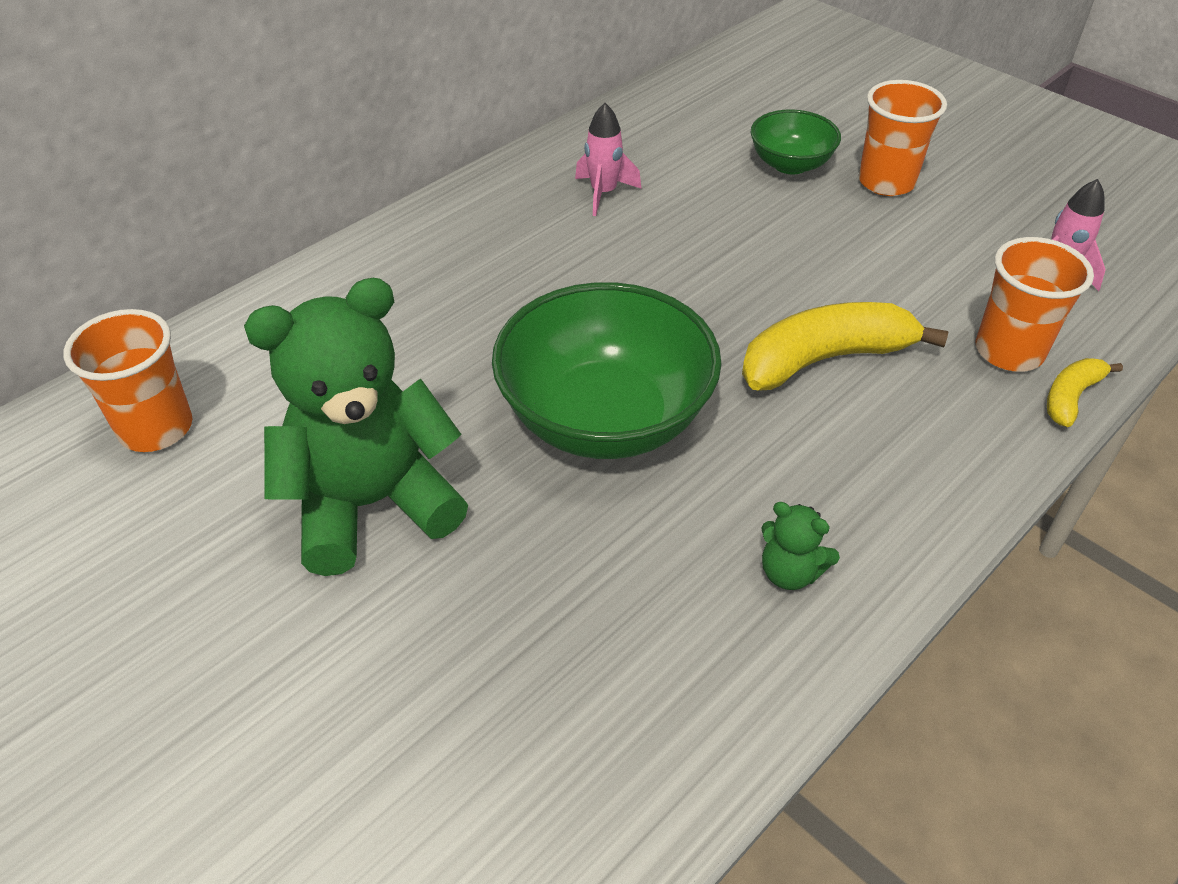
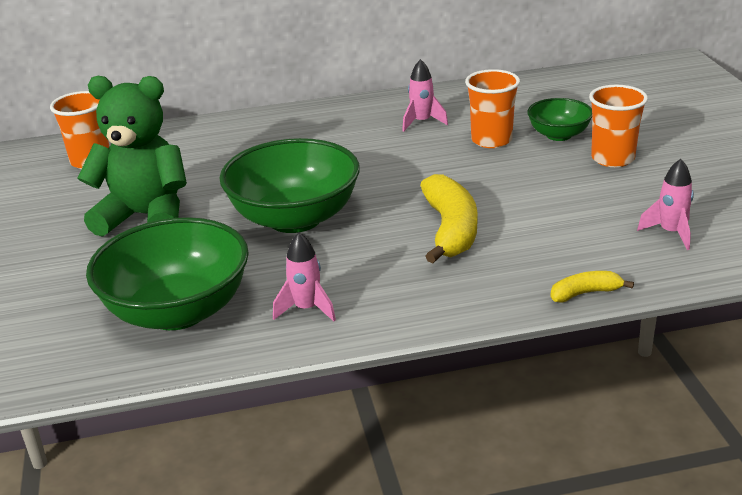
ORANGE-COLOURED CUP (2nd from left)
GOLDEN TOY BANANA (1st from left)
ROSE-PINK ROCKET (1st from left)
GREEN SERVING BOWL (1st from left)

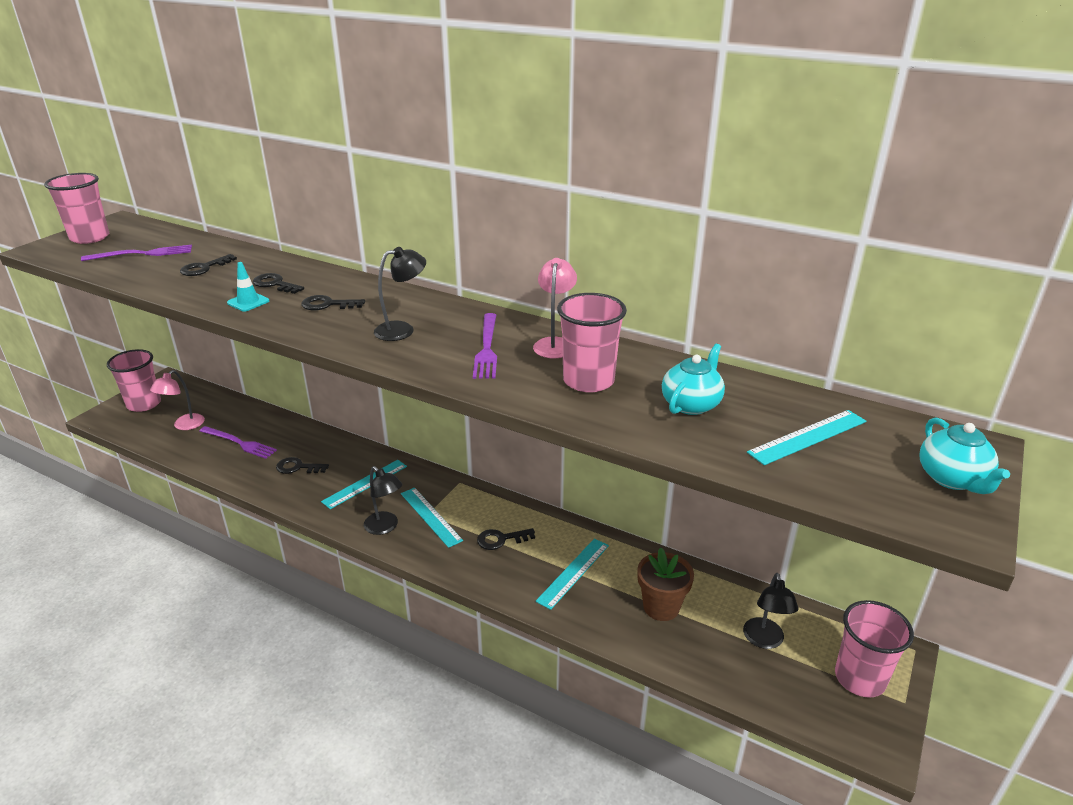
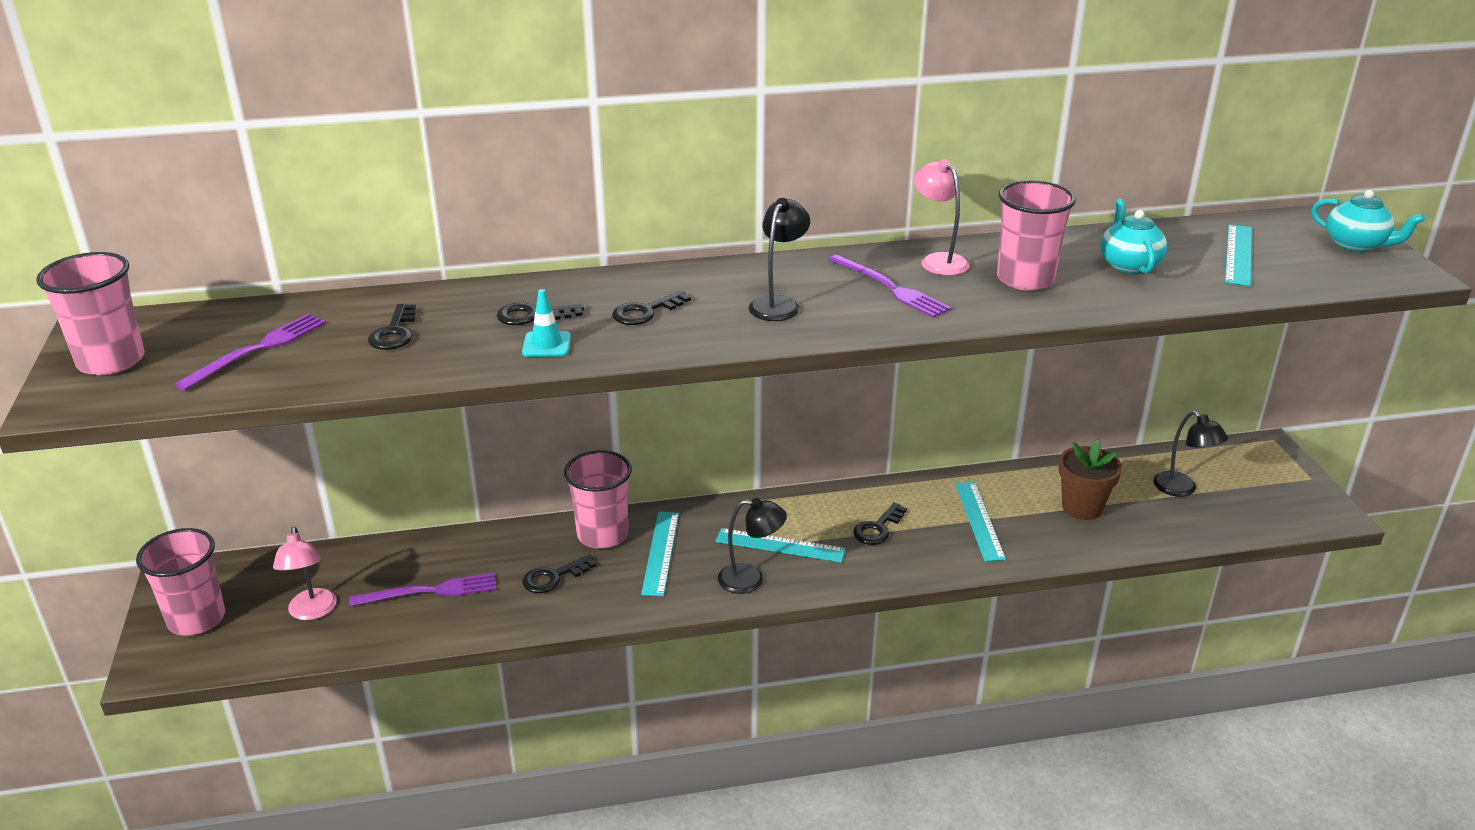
ROSE-PINK CUP (3rd from left)

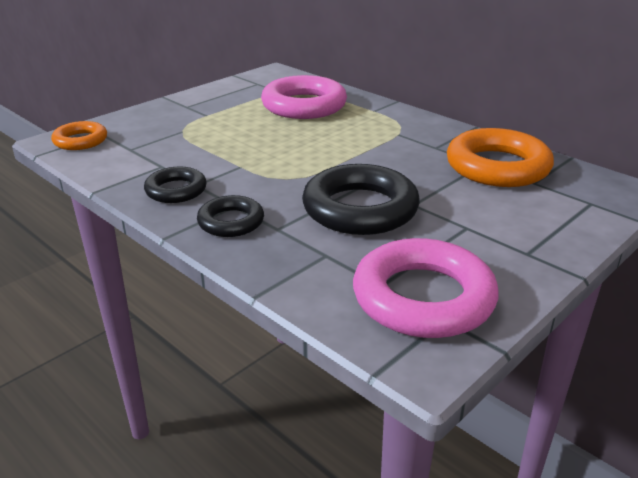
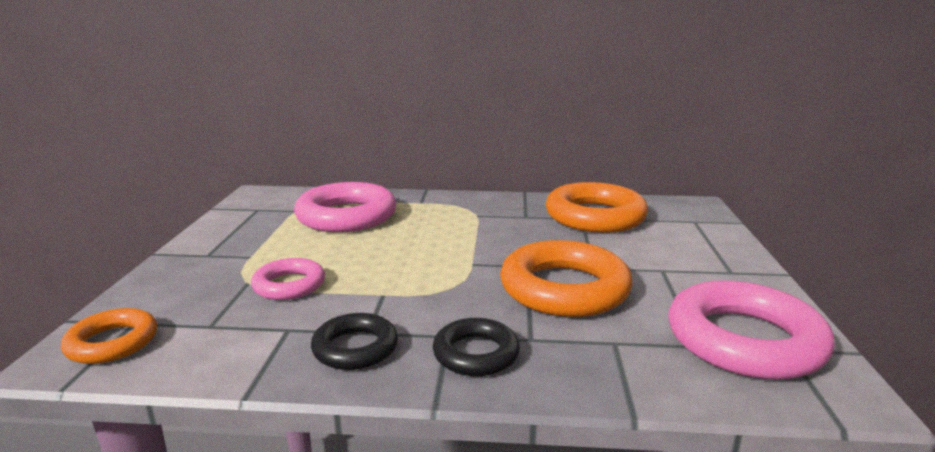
ORANGE-COLOURED TORUS (2nd from left)
ROSE-PINK TORUS (1st from left)

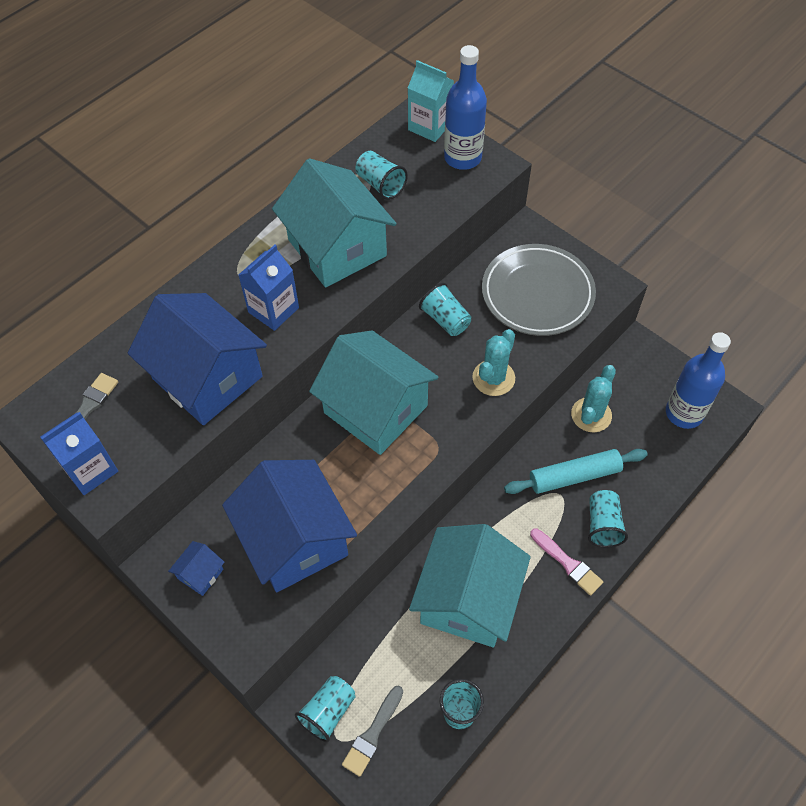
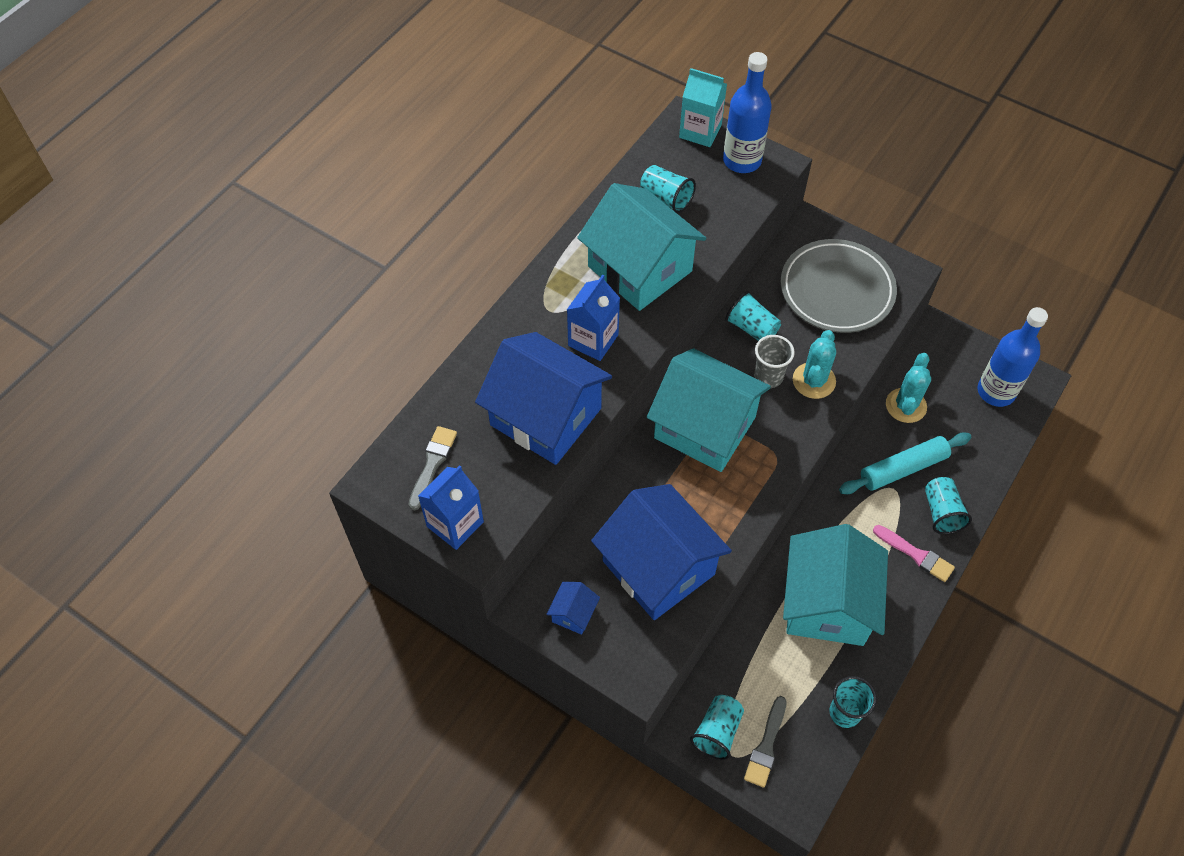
ASH-GREY CUP

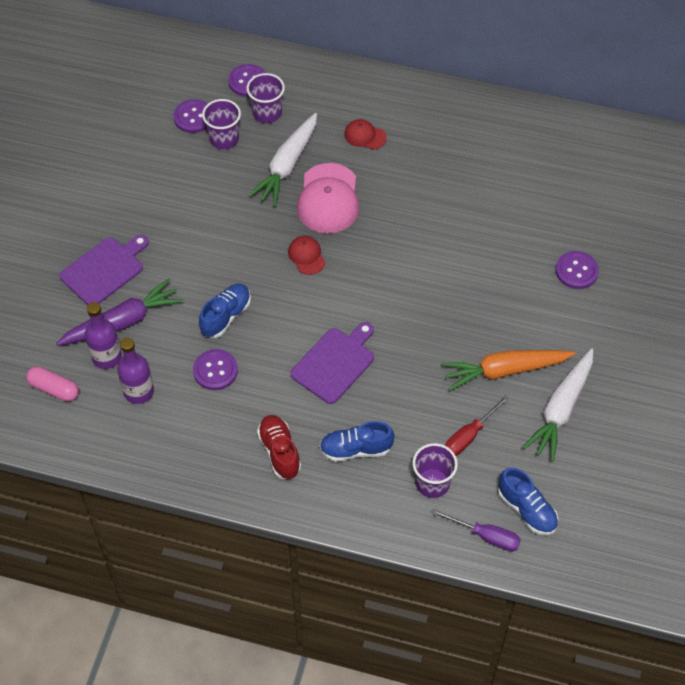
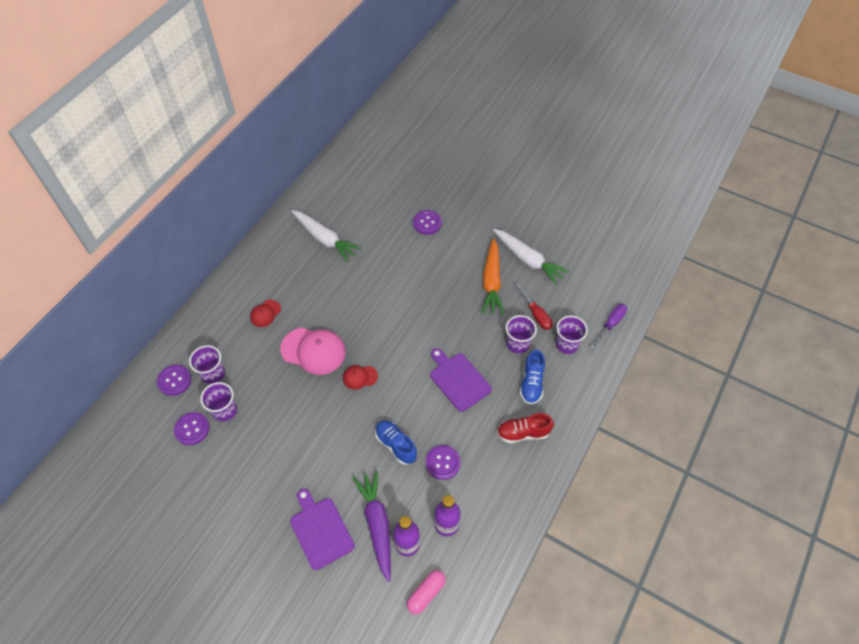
PURE WHITE TOY CARROT (1st from left)
COBALT SNEAKER (3rd from left in the first image)
ROYAL PURPLE CUP (3rd from left)

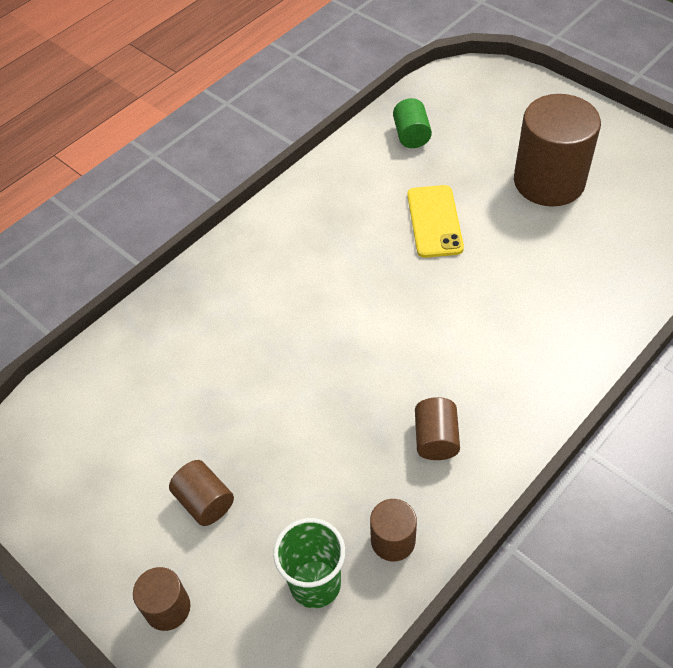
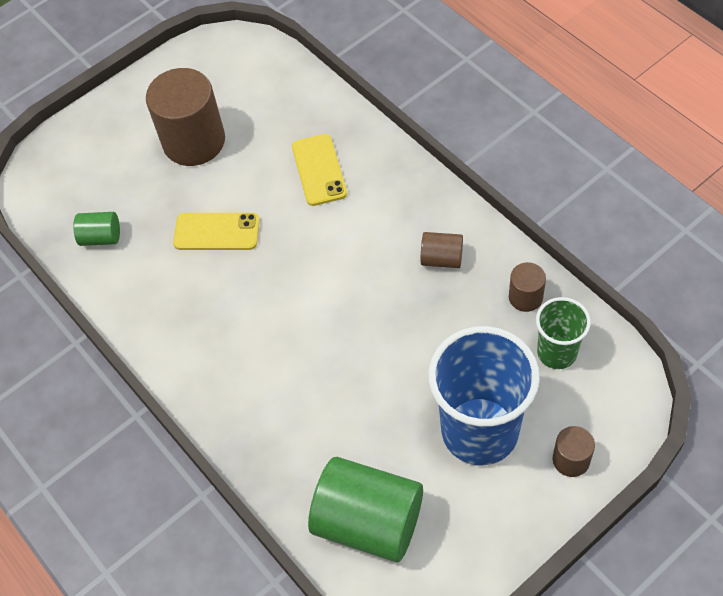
COBALT CUP
GOLDEN SMARTPHONE (2nd from left)
GREEN SOLID CYLINDER (2nd from left)

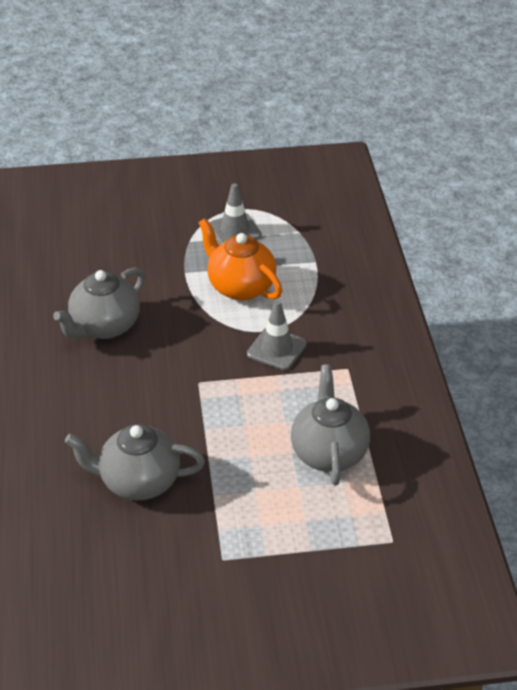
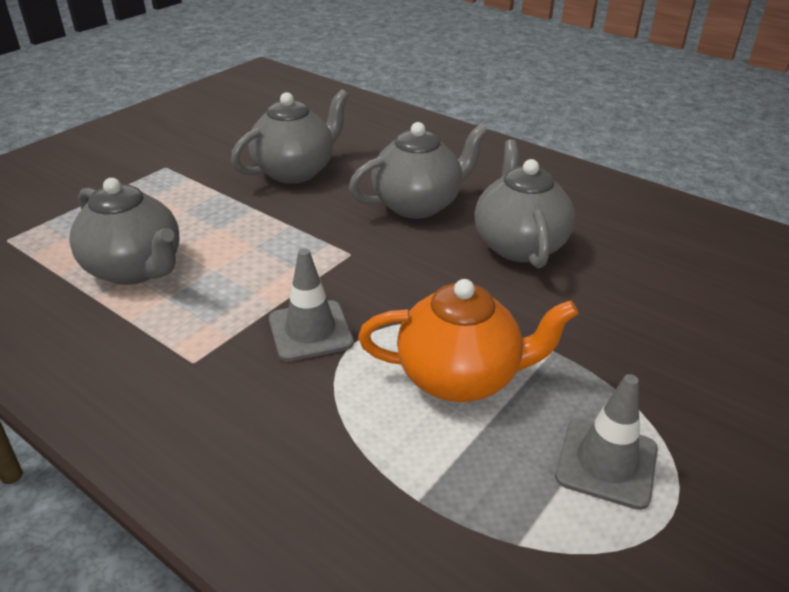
ASH-GREY TEA POT (3rd from left)

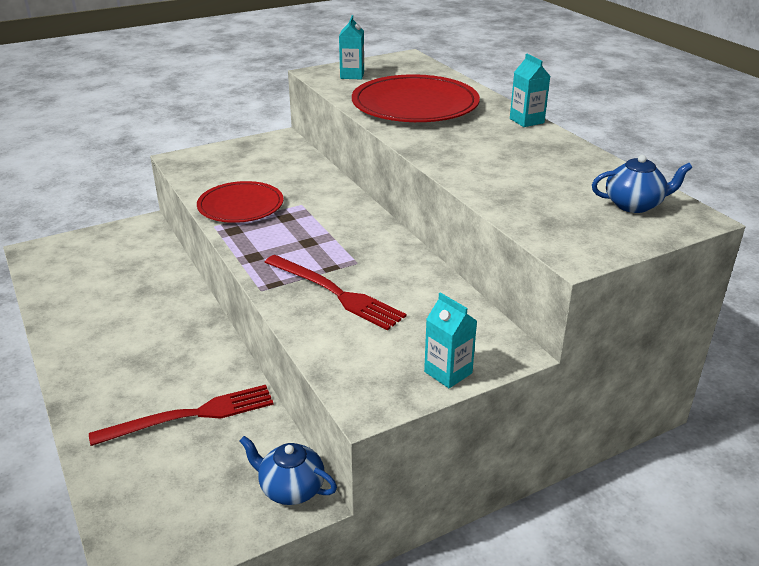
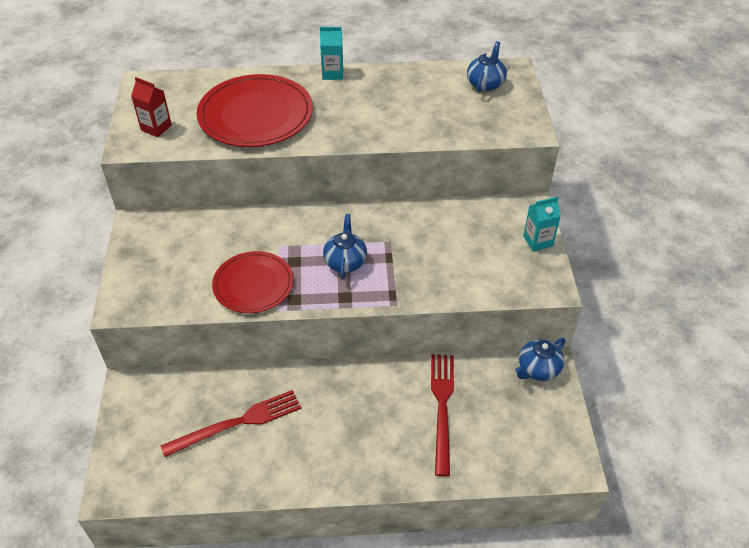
SCARLET CARTON
SCARLET DINNER FORK (1st from left)
COBALT TEA POT (1st from left)

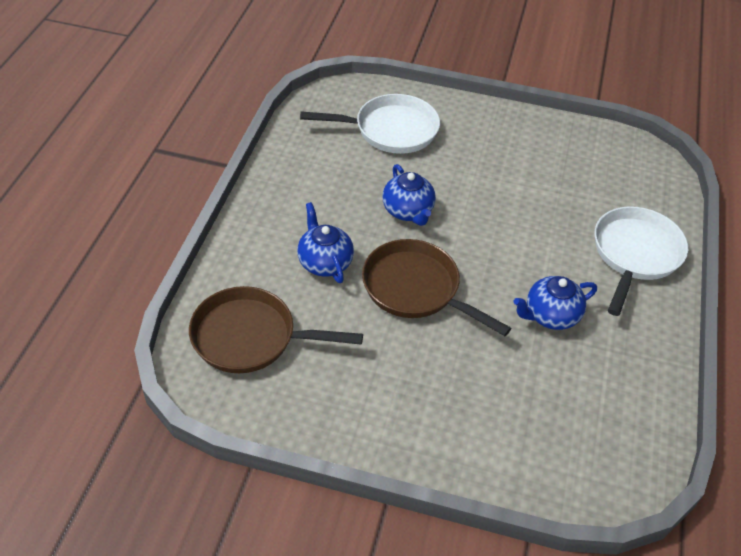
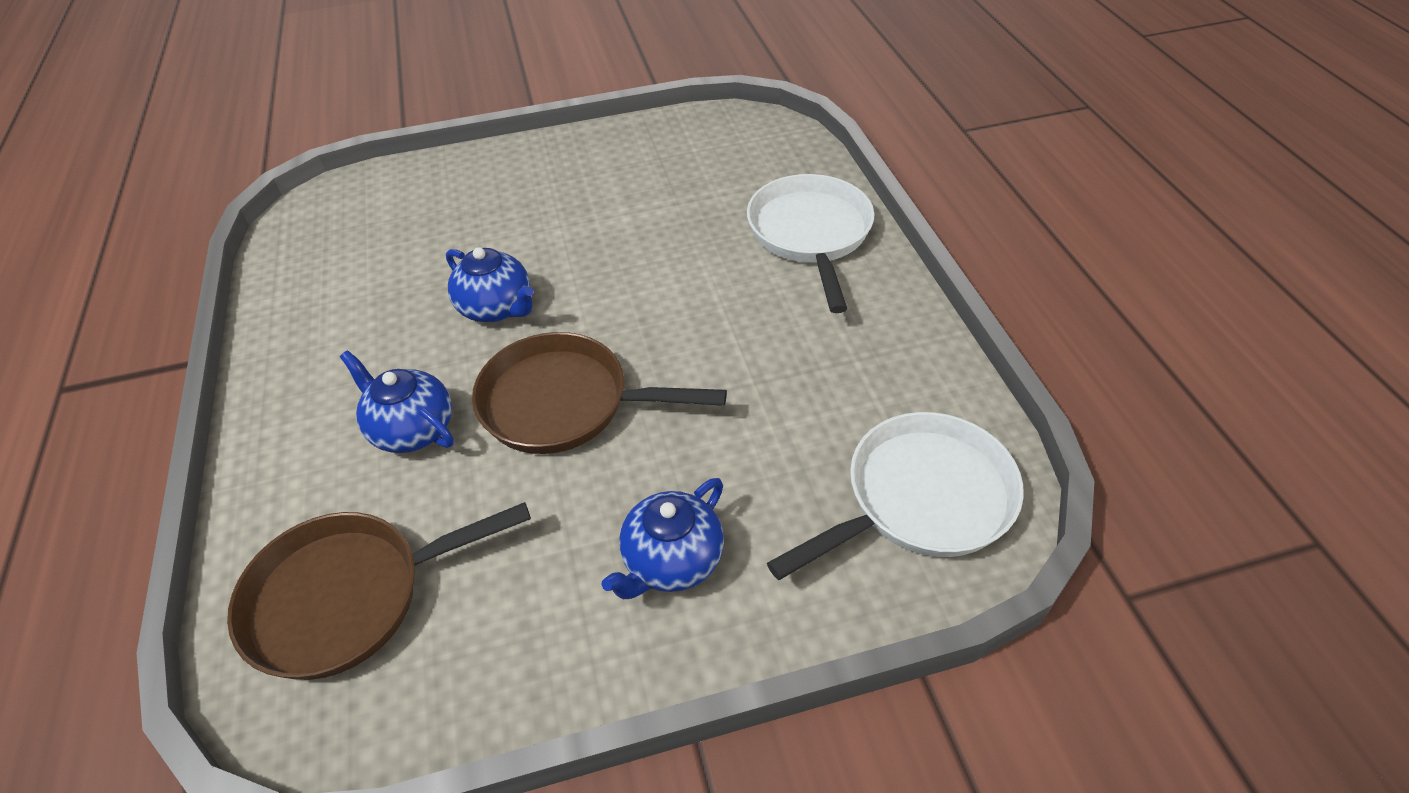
PURE WHITE SKILLET (2nd from left)
COBALT TEA POT (3rd from left)

